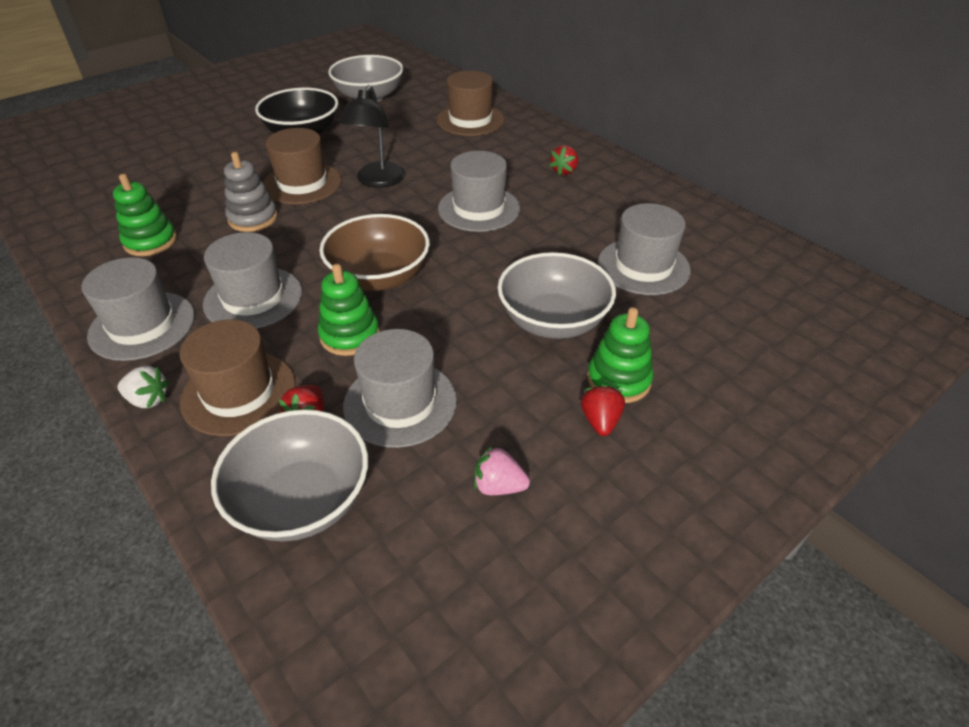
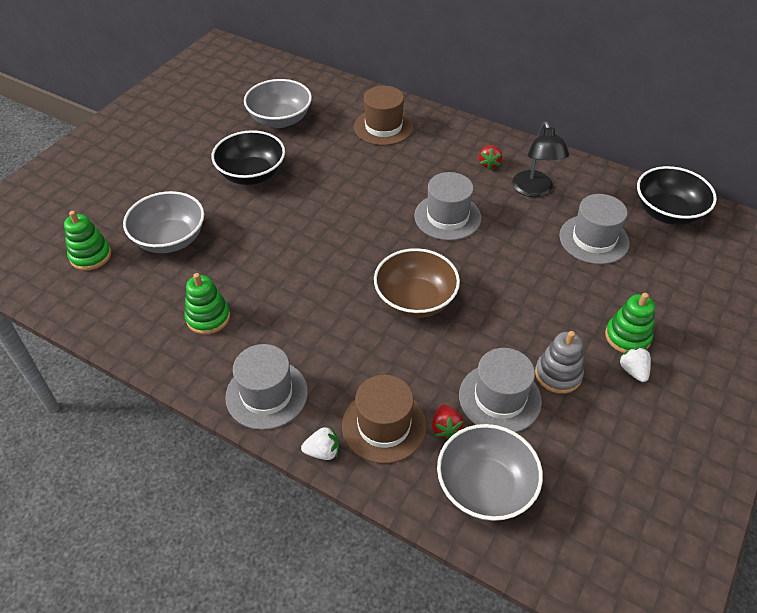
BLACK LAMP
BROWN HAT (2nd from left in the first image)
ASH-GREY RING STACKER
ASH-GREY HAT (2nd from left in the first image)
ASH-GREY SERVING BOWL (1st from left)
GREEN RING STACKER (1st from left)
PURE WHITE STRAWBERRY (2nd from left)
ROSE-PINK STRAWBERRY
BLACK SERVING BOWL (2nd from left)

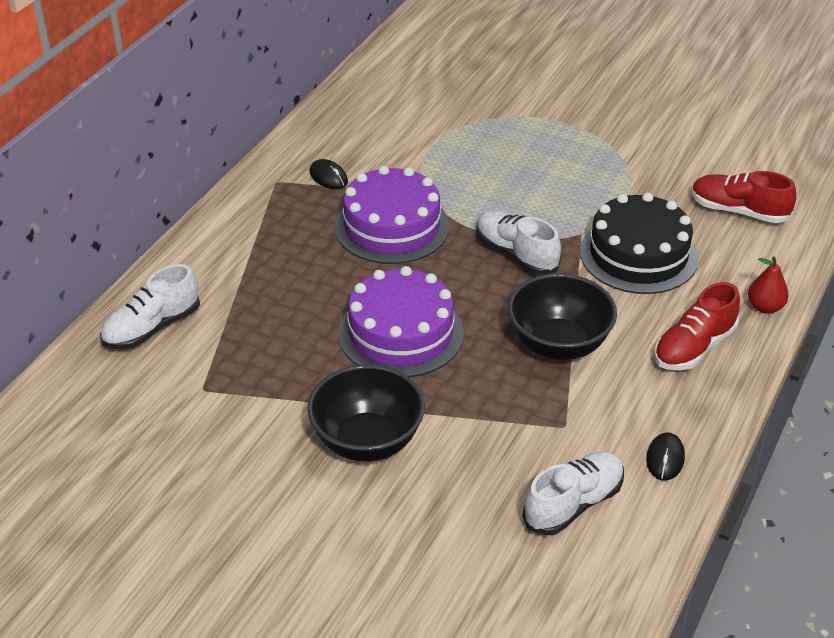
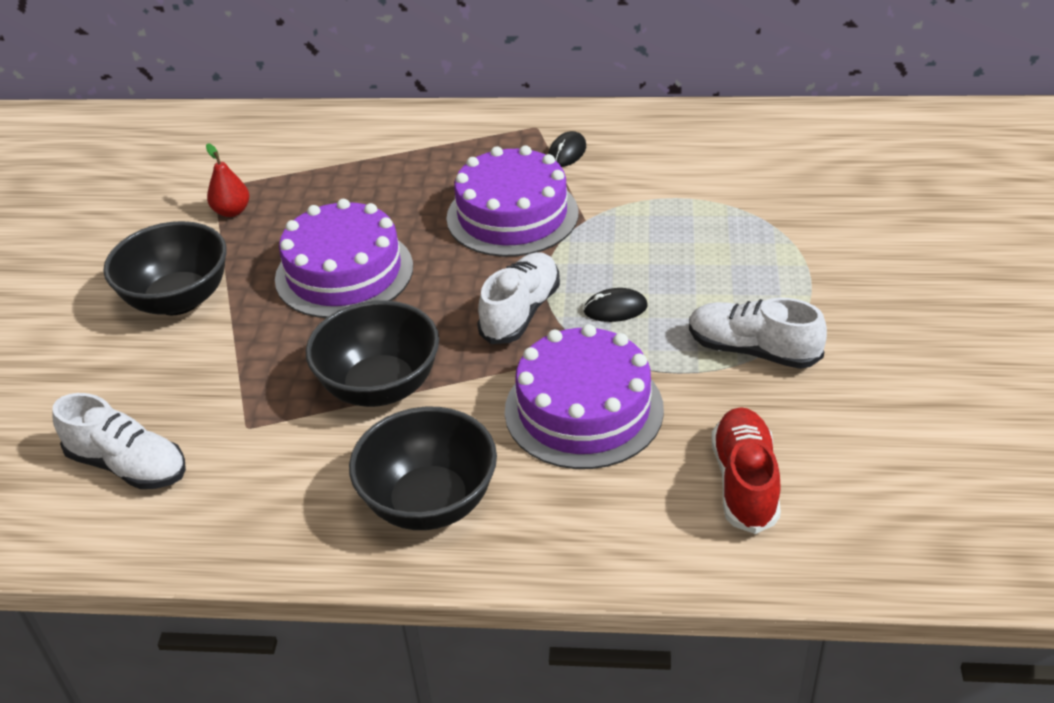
ROYAL PURPLE GATEAU (3rd from left)
SCARLET TOY PEAR
PURE WHITE SNEAKER (3rd from left)
BLACK SERVING BOWL (3rd from left)
BLACK COMPUTER MOUSE (2nd from left)

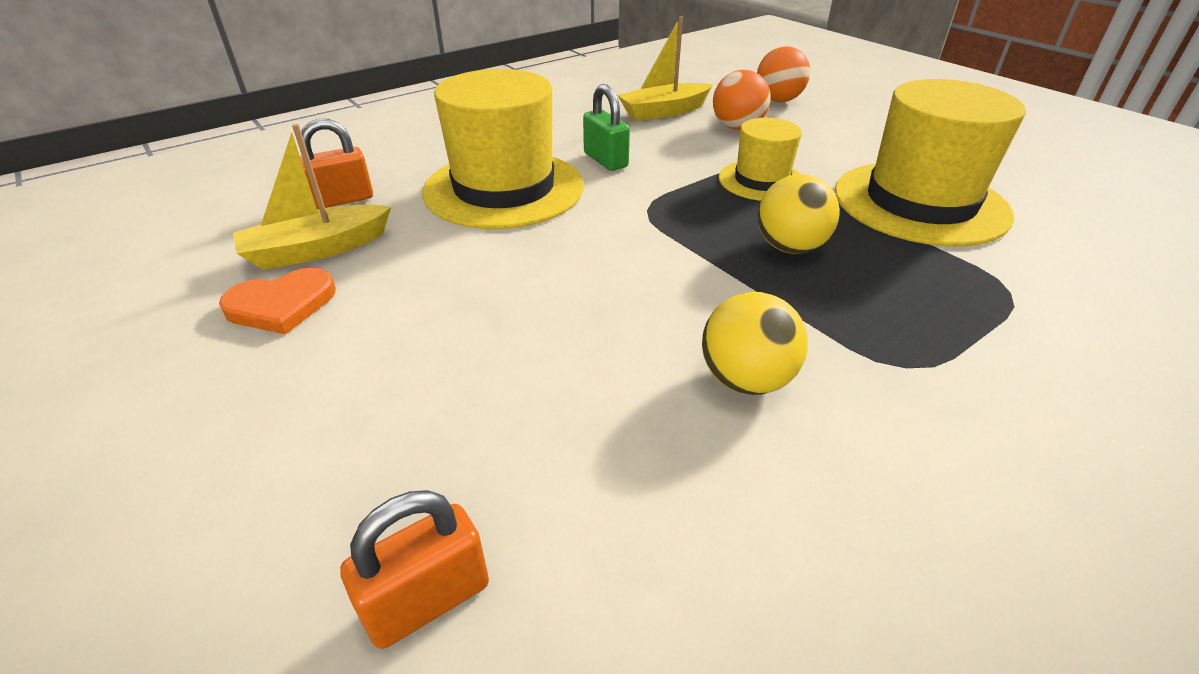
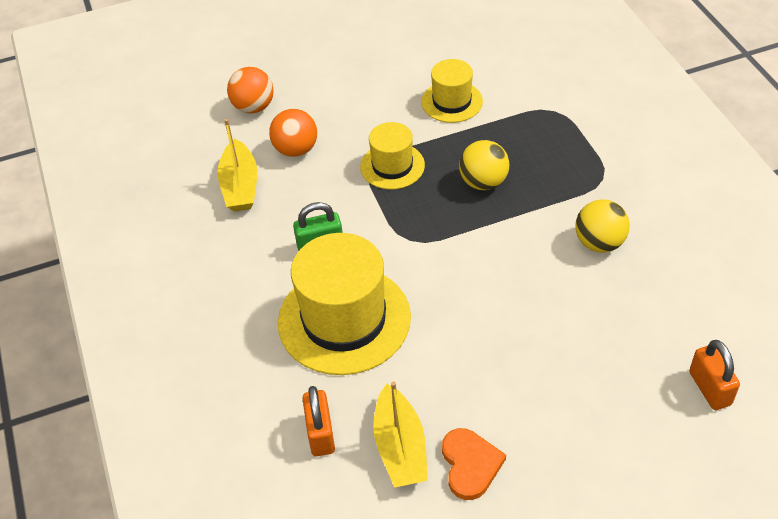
GOLDEN HAT (3rd from left)

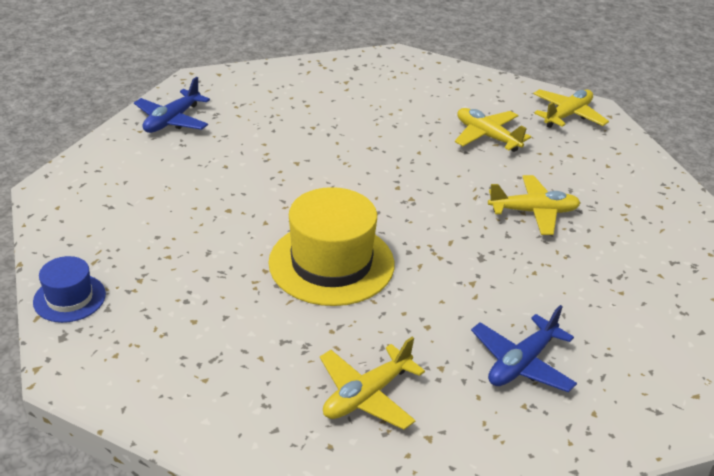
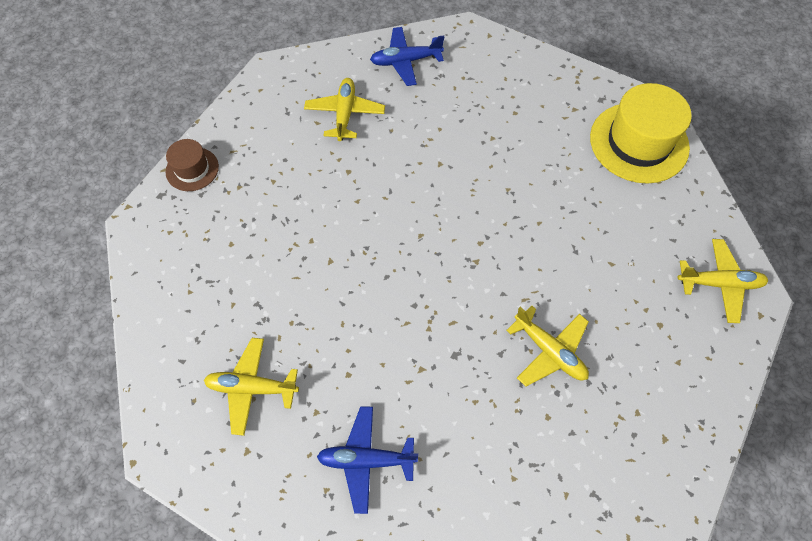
GOLDEN AEROPLANE (2nd from left)
GOLDEN HAT
BROWN HAT

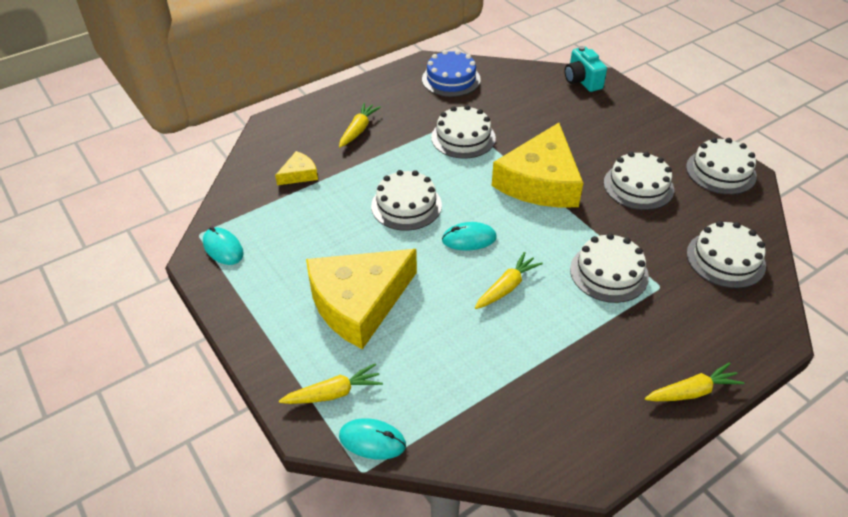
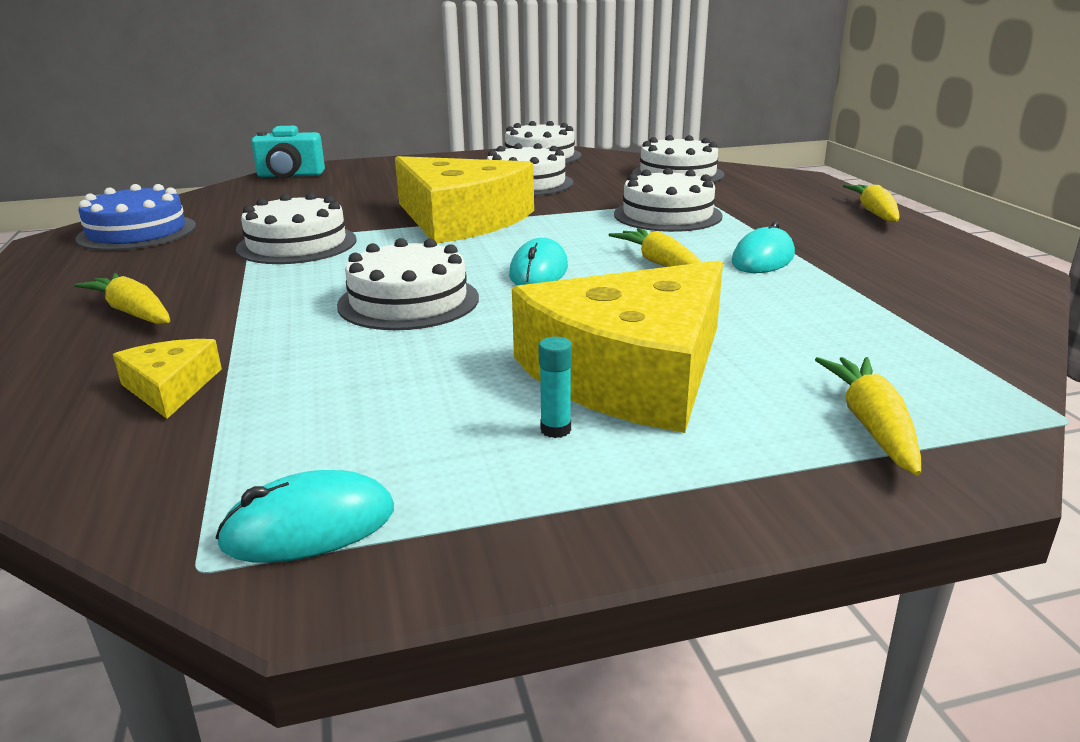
GOLDEN PIECE OF CHEESE (3rd from left)
TEAL COMPUTER MOUSE (3rd from left)
TEAL GLUE STICK

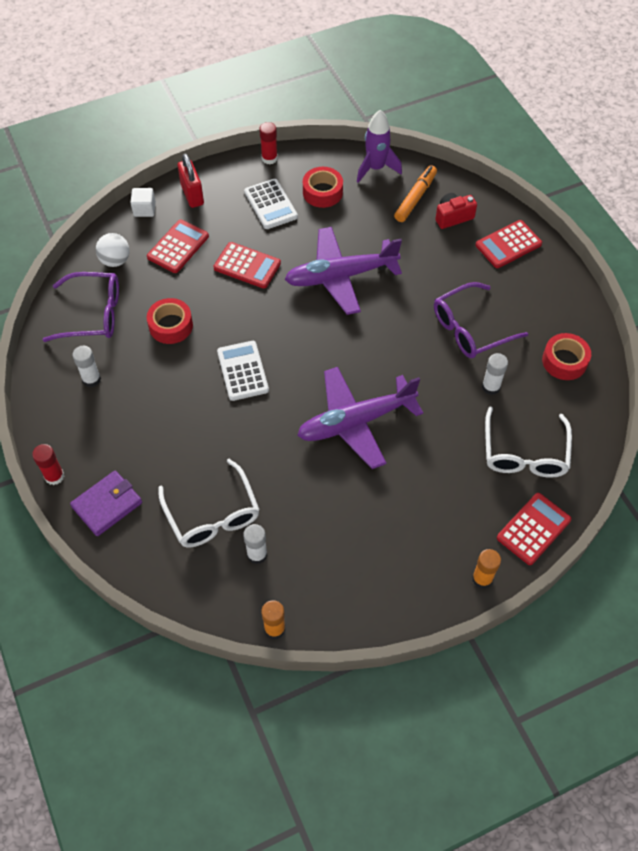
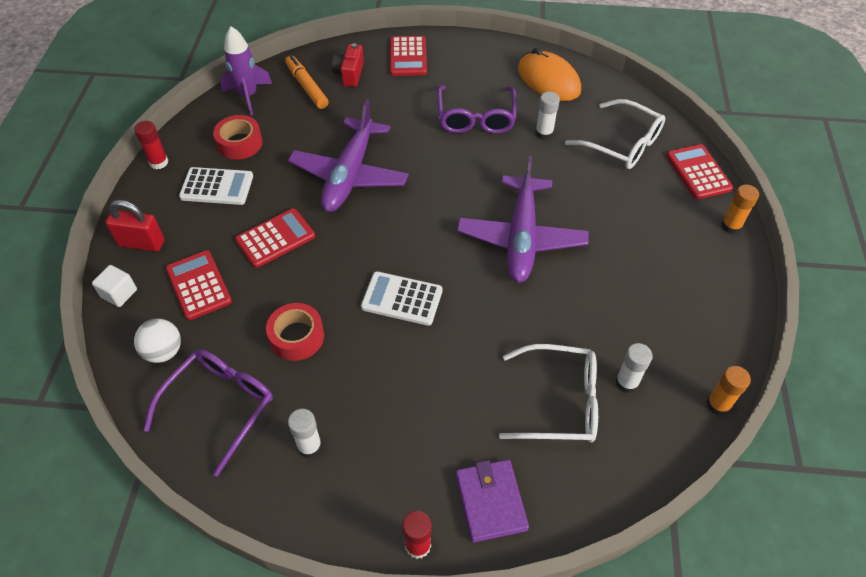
ORANGE-COLOURED COMPUTER MOUSE

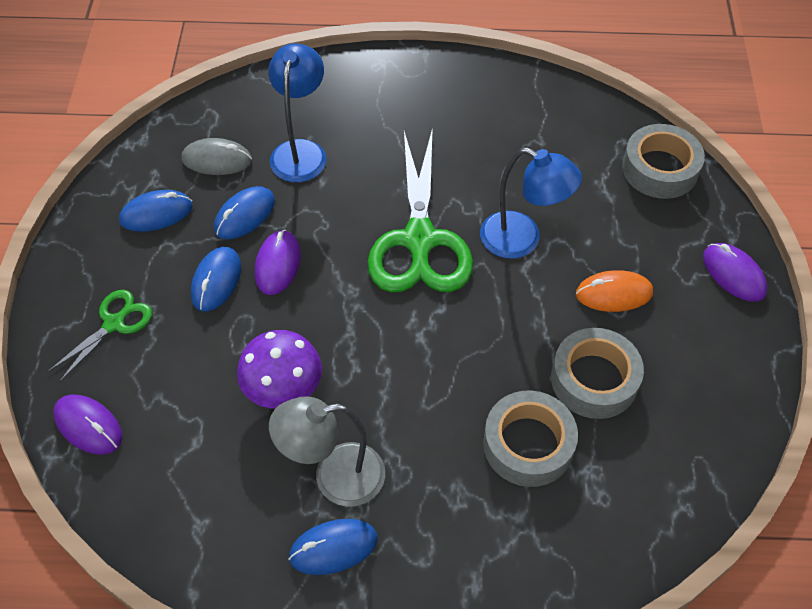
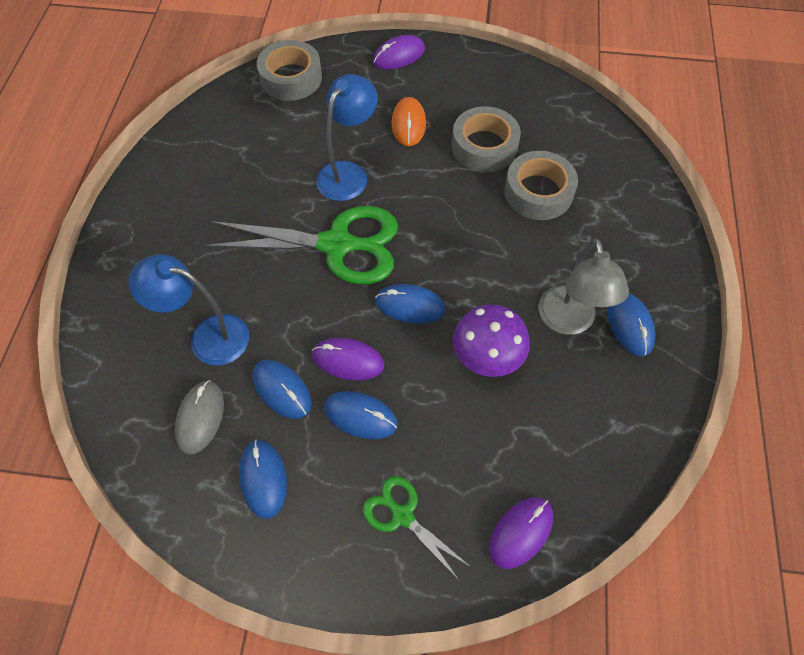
COBALT COMPUTER MOUSE (4th from left)

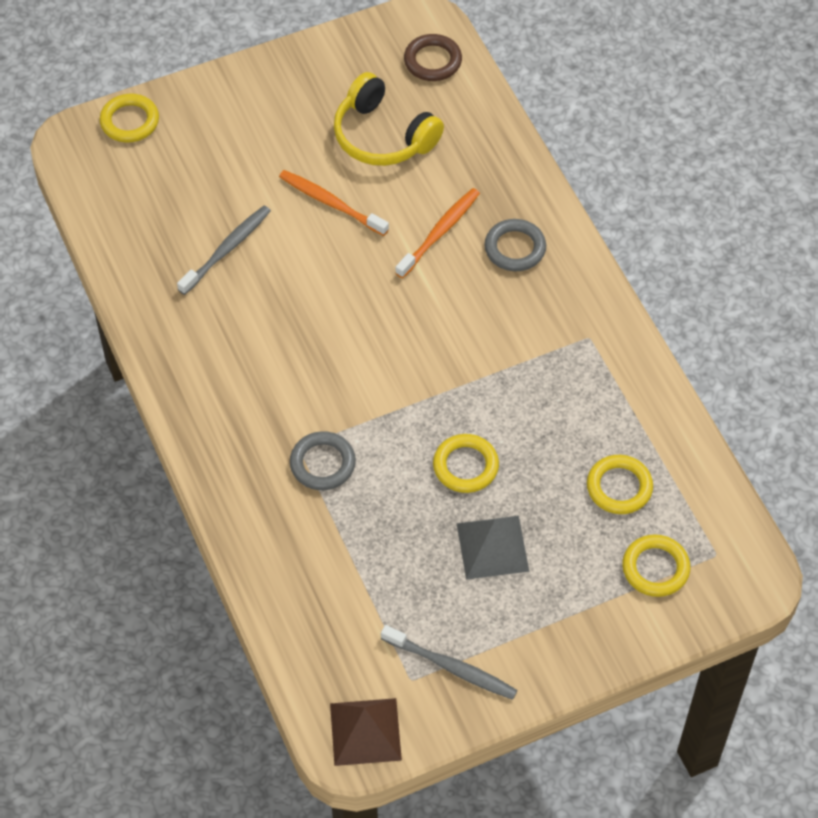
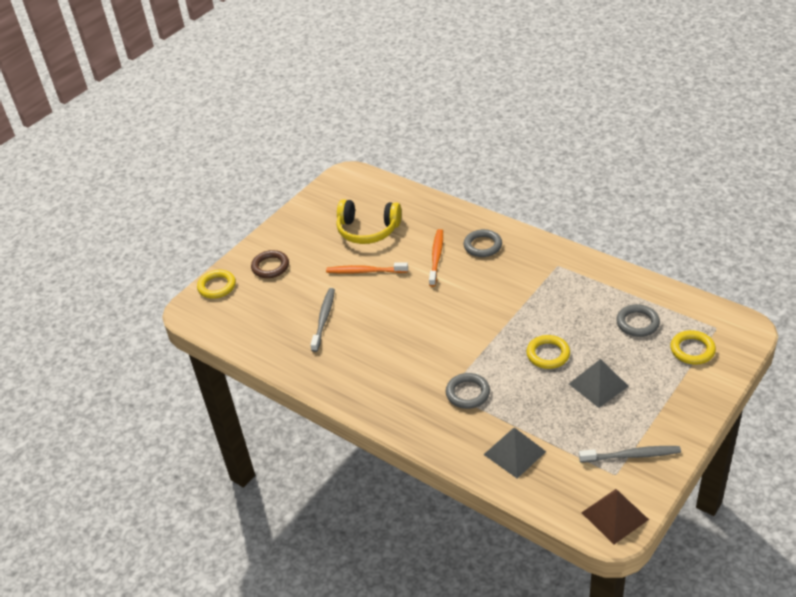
BROWN TORUS
ASH-GREY TORUS (3rd from left)
ASH-GREY PYRAMID (1st from left)

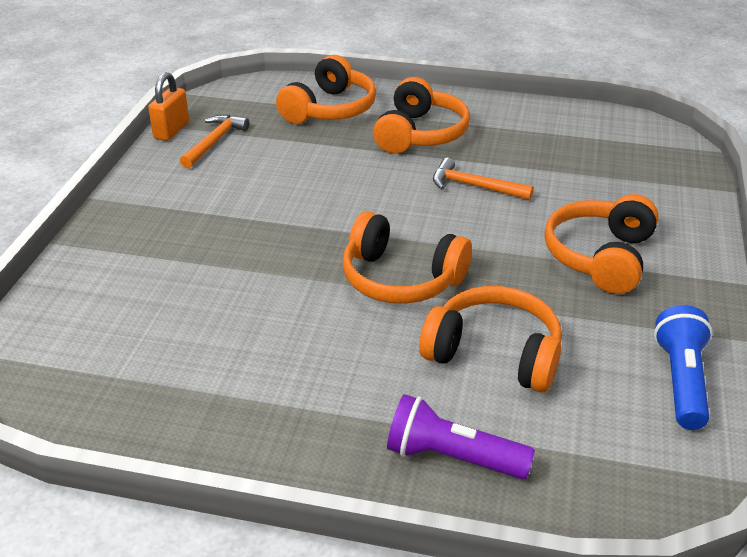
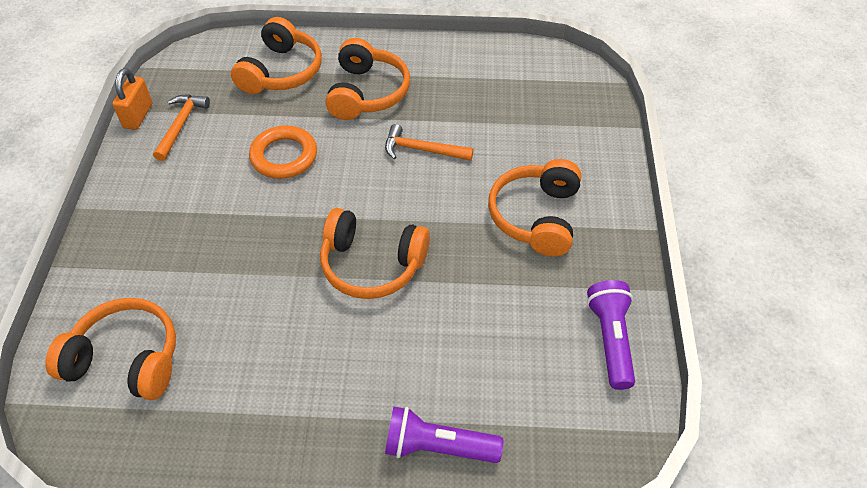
ORANGE-COLOURED HEADSET (1st from left)
ROYAL PURPLE POCKET TORCH (2nd from left)
ORANGE-COLOURED TORUS

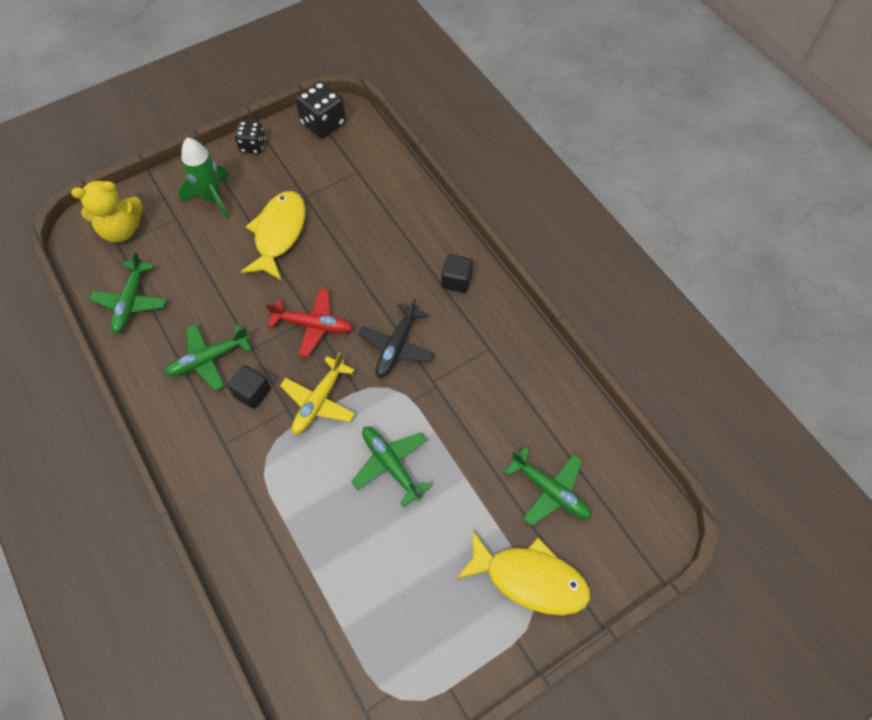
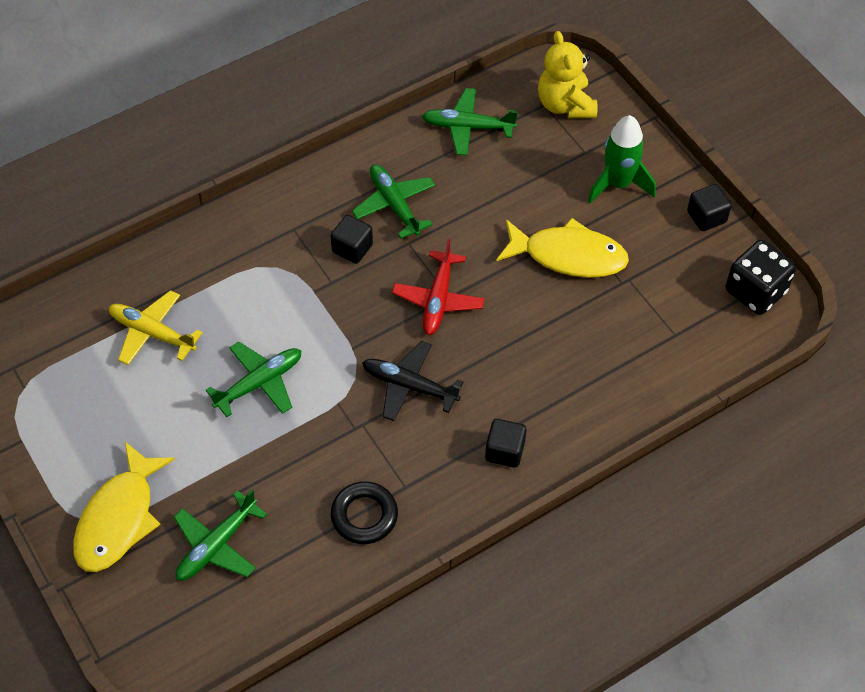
BLACK SOLID CUBE (3rd from left)
GOLDEN AEROPLANE
BLACK TORUS

